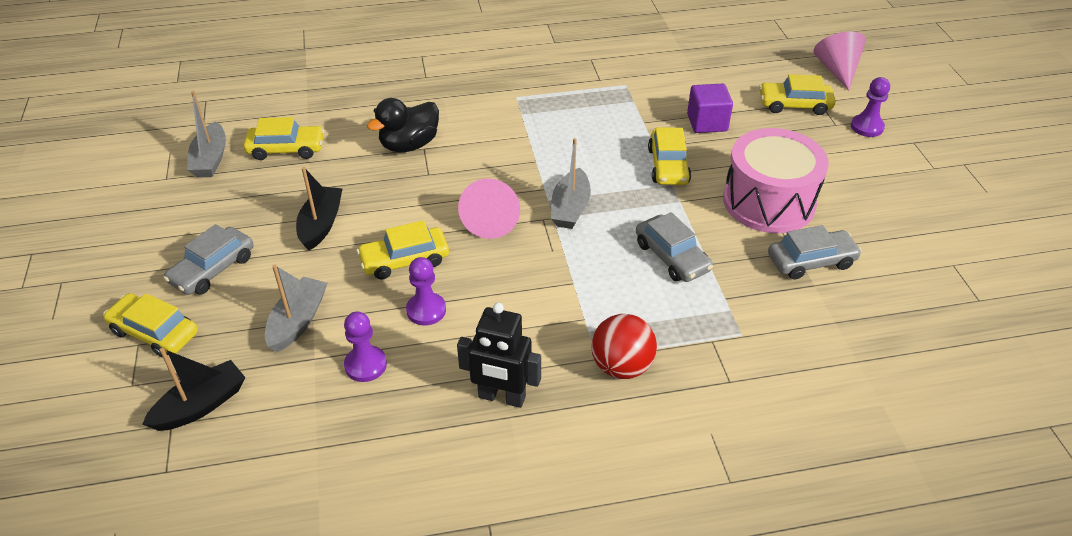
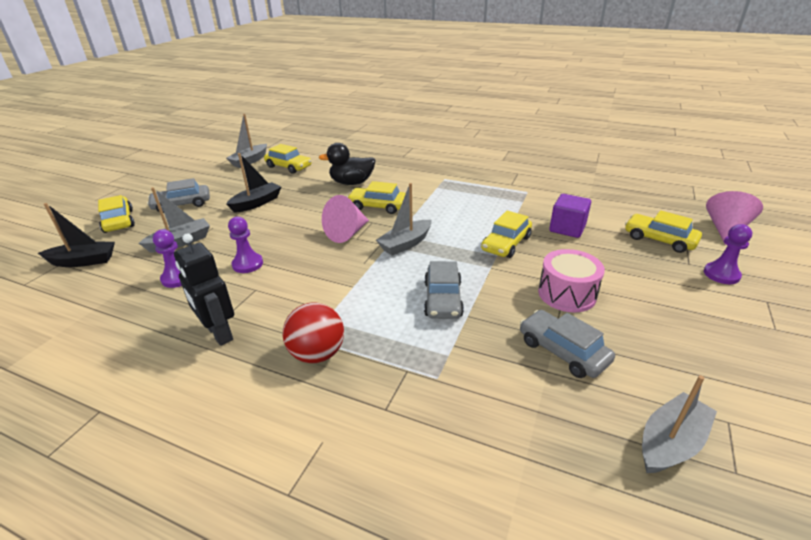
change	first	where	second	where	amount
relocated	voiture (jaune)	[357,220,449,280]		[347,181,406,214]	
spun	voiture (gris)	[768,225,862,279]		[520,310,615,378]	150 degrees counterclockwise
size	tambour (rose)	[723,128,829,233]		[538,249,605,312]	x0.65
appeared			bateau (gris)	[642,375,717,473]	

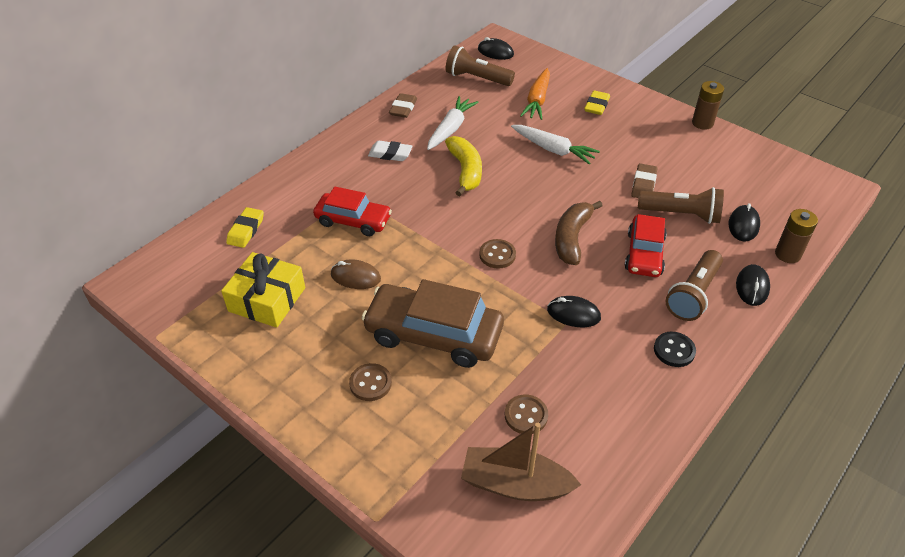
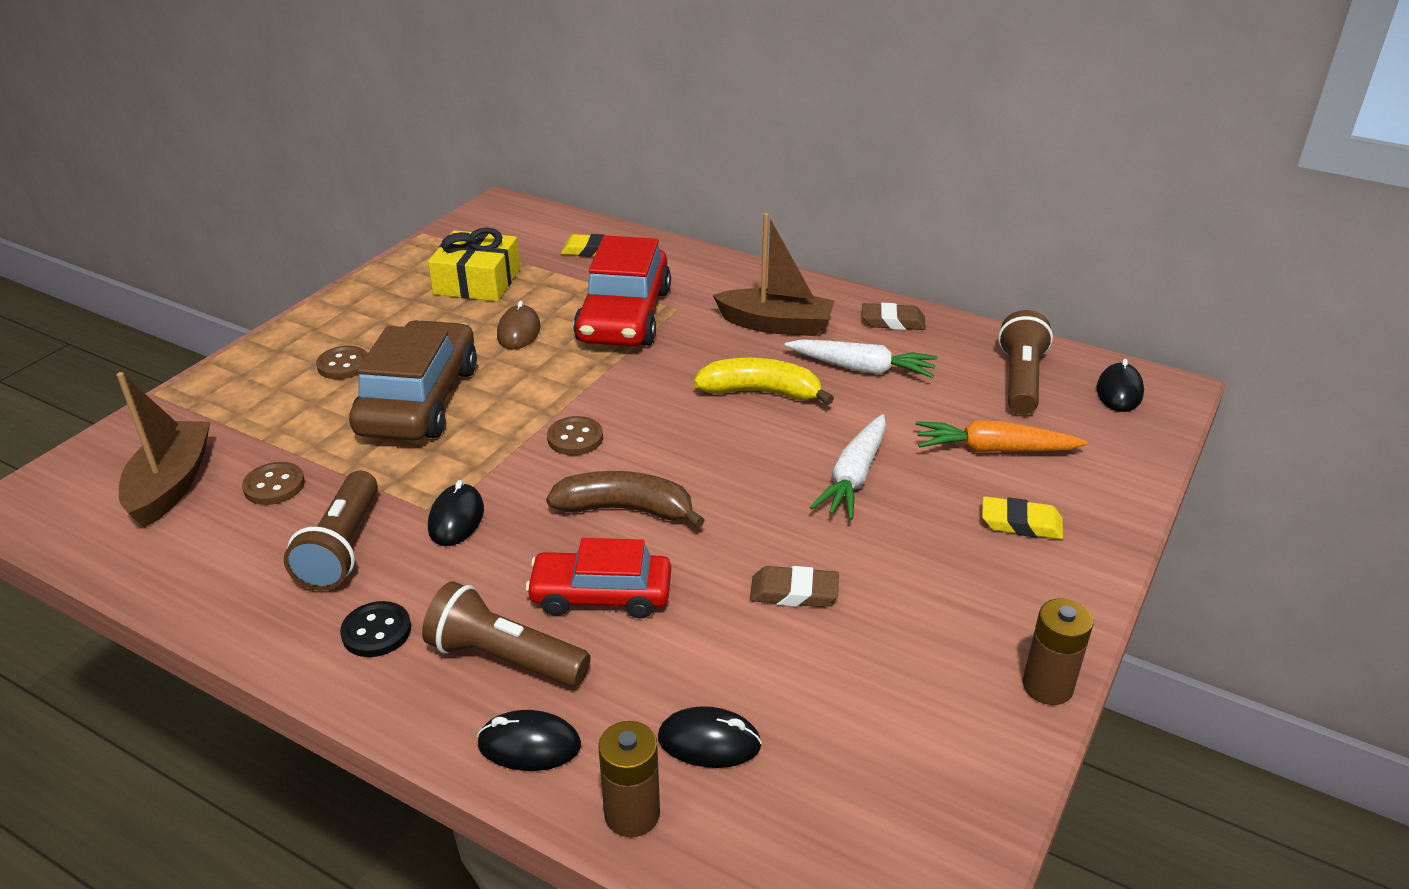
change	first	where	second	where	amount
relocated	lampe de poche (marron)	[638,187,724,224]		[284,471,378,590]	
size	voiture (rouge)	[313,186,392,236]		[573,235,671,346]	x1.57
spun	banane (jaune)	[445,136,482,196]		[694,358,834,405]	150 degrees counterclockwise
exchanged	gomme (blanc)	[368,141,413,161]	bateau (marron)	[713,213,834,336]	

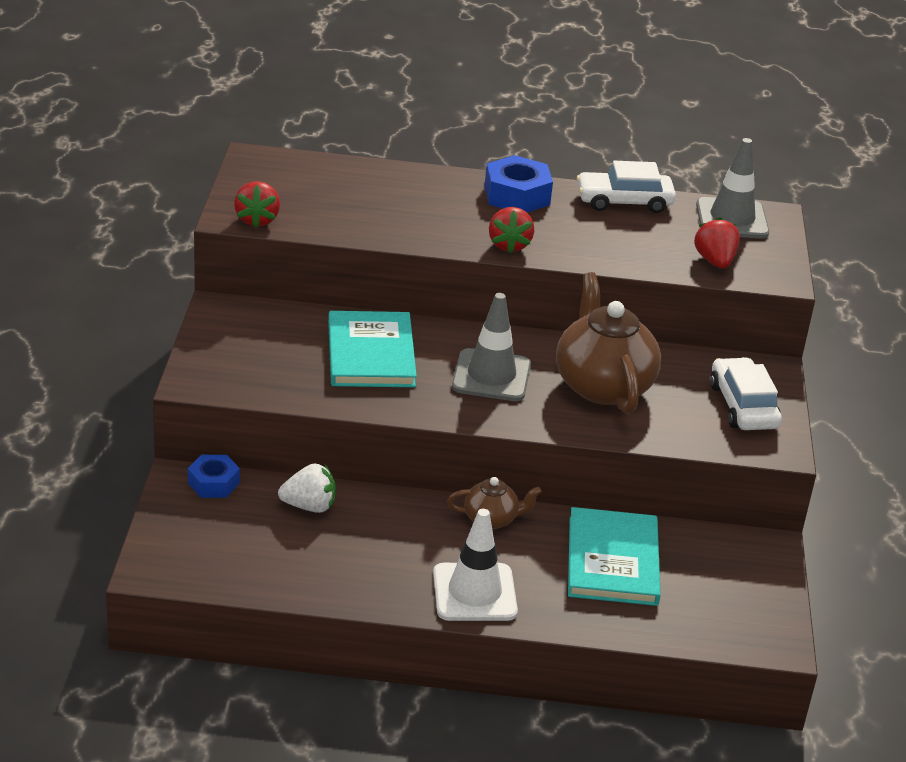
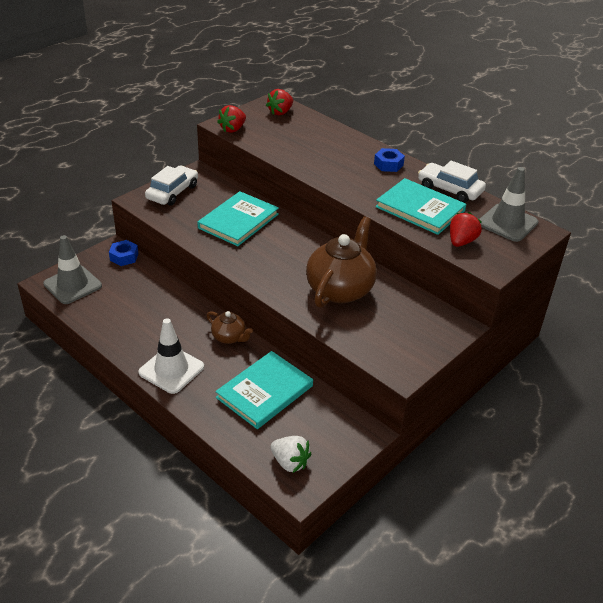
change	first	where	second	where	amount
relocated	cône de chantier (gris)	[452,293,531,401]		[43,235,102,304]	
relocated	voiture (blanc)	[710,357,782,430]		[145,166,198,206]	
relocated	fraise (rouge)	[489,207,534,253]		[266,89,293,115]	
relocated	fraise (blanc)	[278,463,336,513]		[271,436,311,473]	
size	écrou (bleu)	[484,155,553,212]		[374,148,405,172]	x0.64
appeared			livre (turquoise)	[375,178,466,235]	

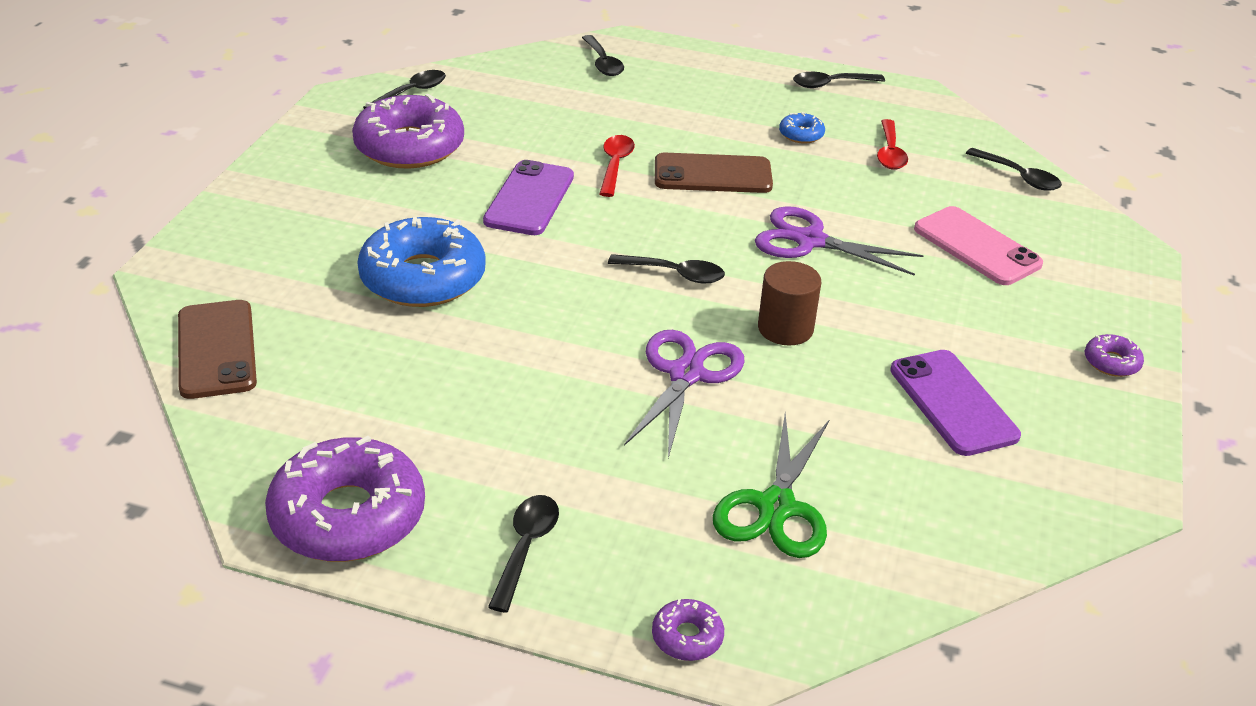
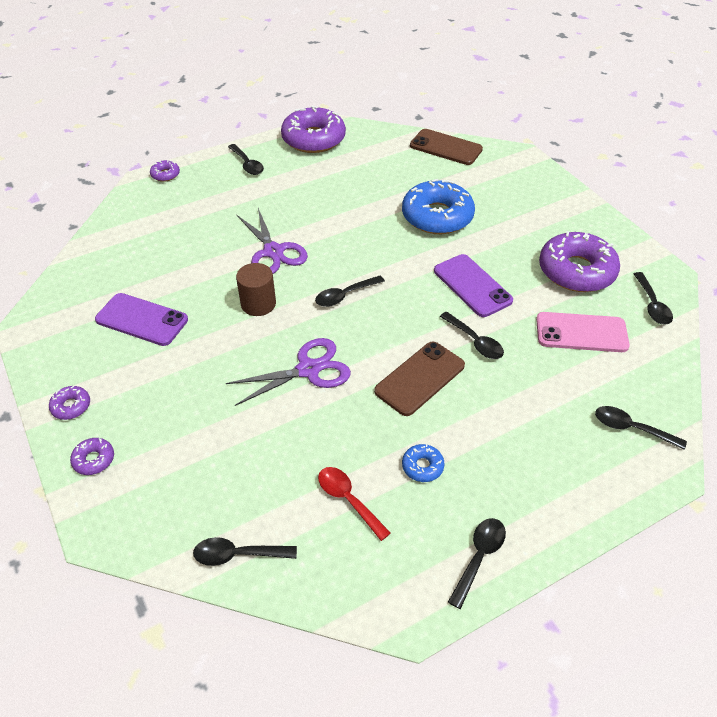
change	first	where	second	where	amount
appeared			beignet (violet)	[70,438,114,475]	
colour	cuillère (rouge)	[599,135,635,197]	cuillère (noir)	[440,311,504,359]	
relocated	téléphone (rose)	[914,206,1043,285]		[536,312,630,352]	
missing	ciseaux (vert)	[713,413,829,558]			

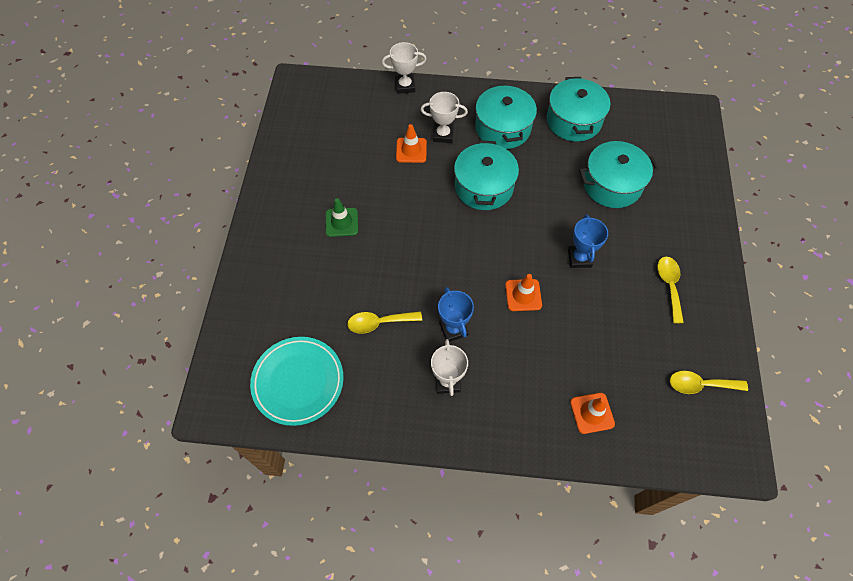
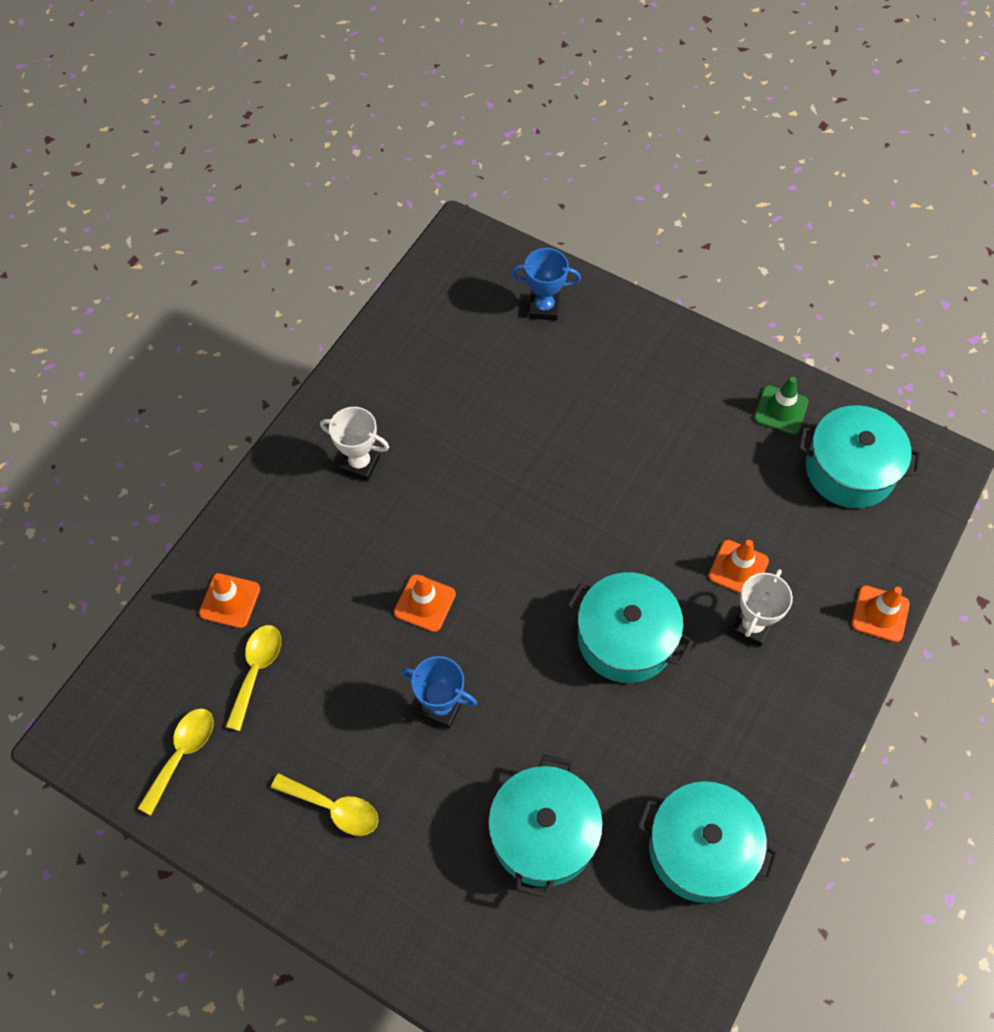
change	first	where	second	where	amount
relocated	cuillère (jaune)	[347,311,422,334]		[226,625,281,731]	
relocated	trophée (bleu)	[438,287,474,342]		[511,248,581,321]	
relocated	cône de chantier (vert)	[326,198,358,237]		[754,377,808,434]	
relocated	marmite (turquoise)	[475,83,537,149]		[799,405,922,508]	
exchanged	trophée (blanc)	[382,42,427,94]	cône de chantier (orange)	[852,585,910,643]	
missing	assiette (turquoise)	[250,337,344,426]			

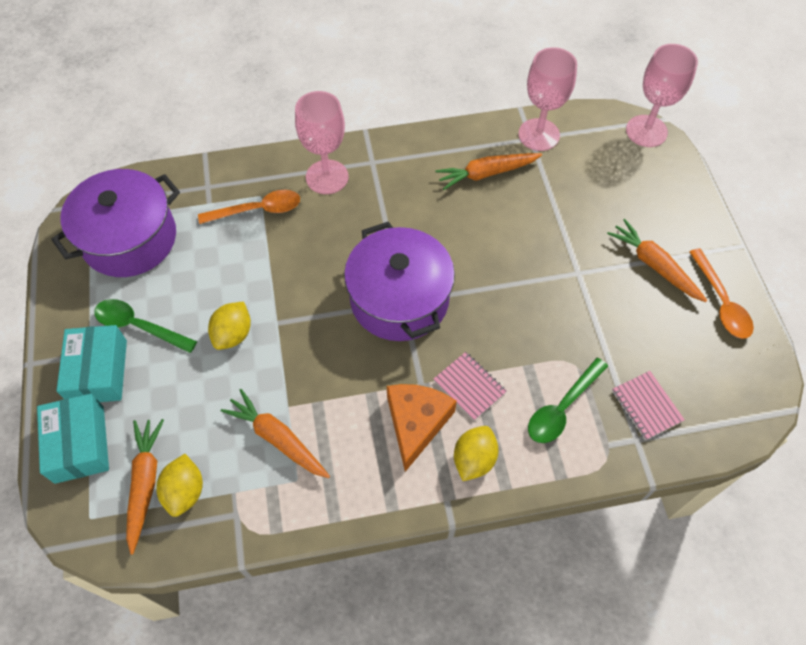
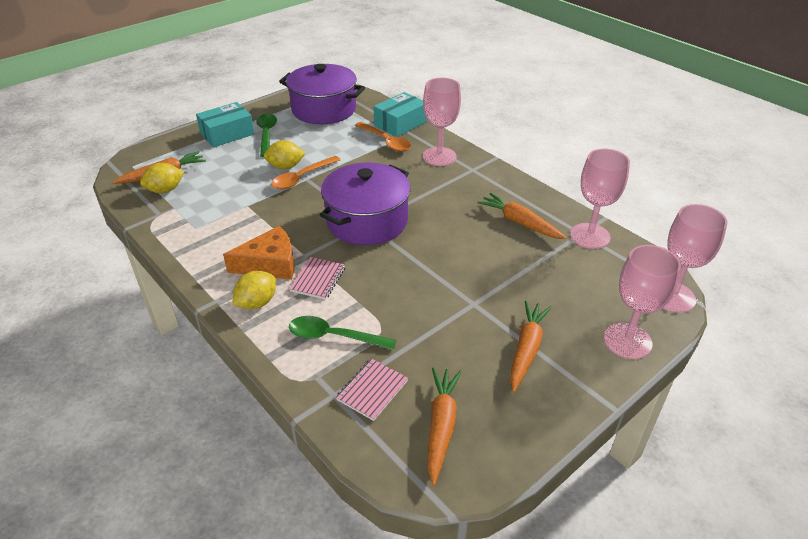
change	first	where	second	where	amount
spun	citron (jaune)	[454,426,499,481]		[232,271,276,309]	45 degrees counterclockwise
relocated	cuillère (orange)	[689,248,754,339]		[271,156,341,189]	
relocated	boîte (turquoise)	[37,393,109,484]		[374,92,427,137]	
relocated	carotte (orange)	[221,389,330,478]		[428,368,462,486]	
appeared			verre à pied (rose)	[604,245,681,359]	

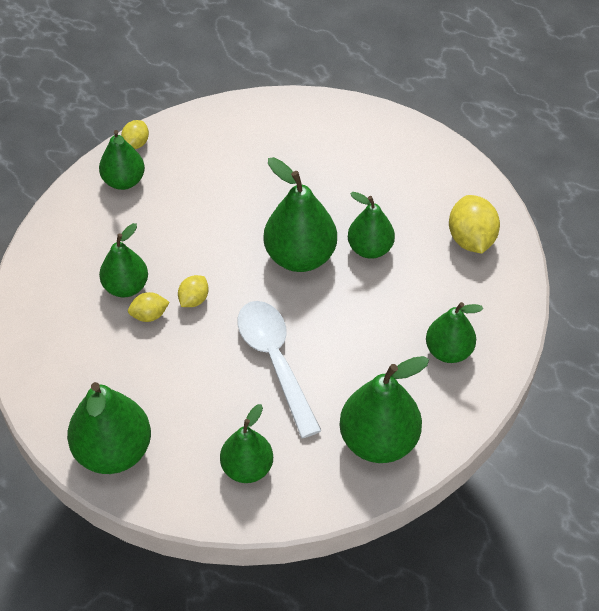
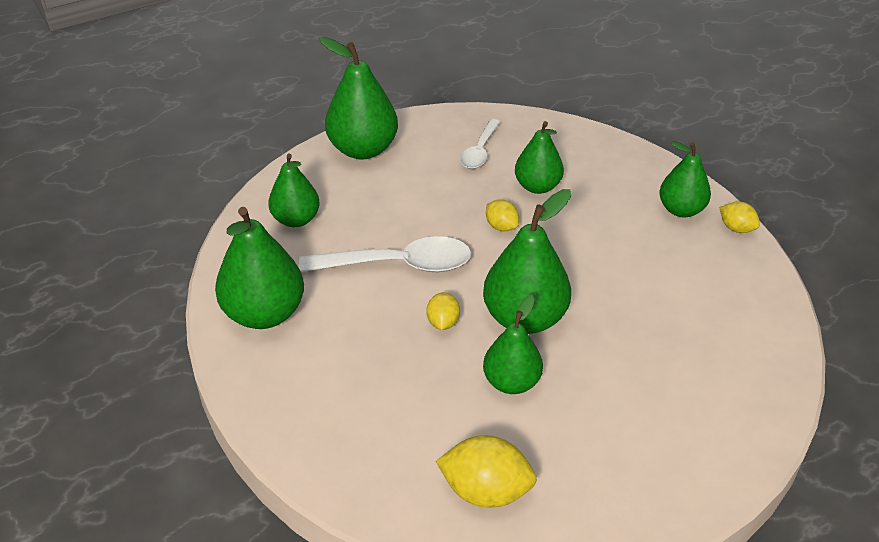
change	first	where	second	where	amount
relocated	citron (jaune)	[128,292,169,322]		[427,292,460,330]	
appeared			cuillère (blanc)	[460,119,500,169]	
missing	poire (vert)	[426,302,483,363]			

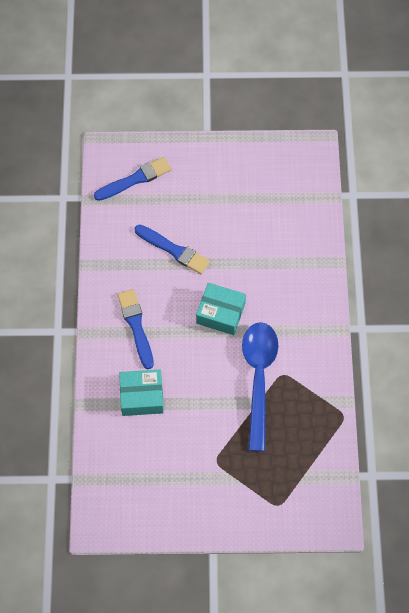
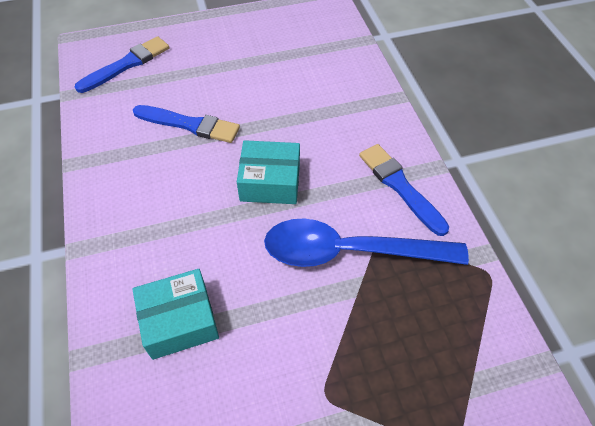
change	first	where	second	where	amount
spun	cuillère (bleu)	[242,322,279,451]		[264,219,469,267]	75 degrees counterclockwise
relocated	pinceau (bleu)	[117,289,154,369]		[359,144,449,236]	

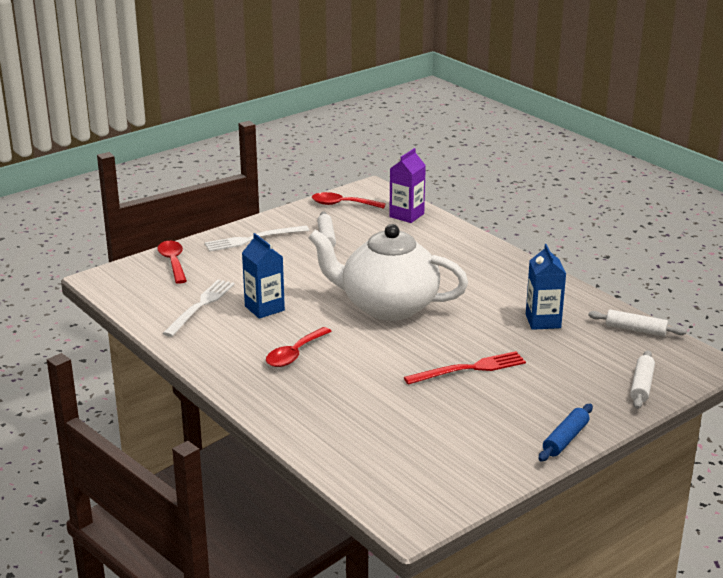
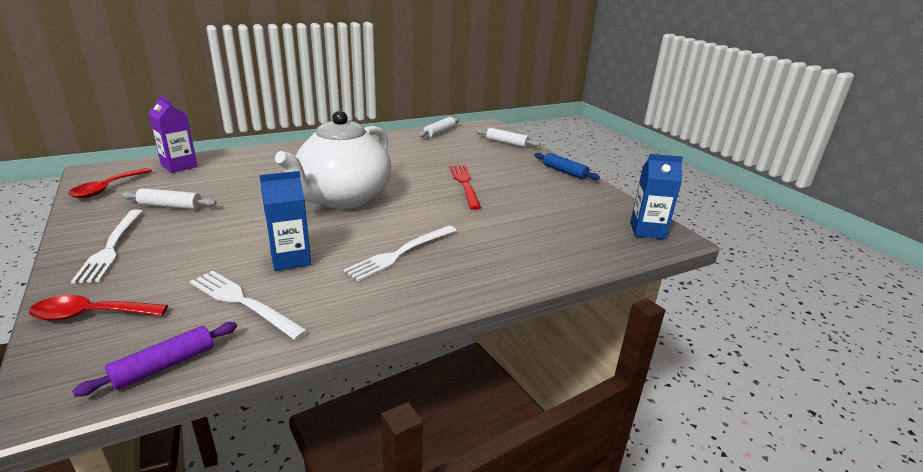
change	first	where	second	where	amount
appeared			rouleau à pâtisserie (violet)	[72,322,237,397]	
exchanged	cuillère (rouge)	[266,327,332,367]	fourchette (blanc)	[344,225,457,281]	
relocated	brique de lait (bleu)	[526,244,566,330]		[630,154,683,239]	

